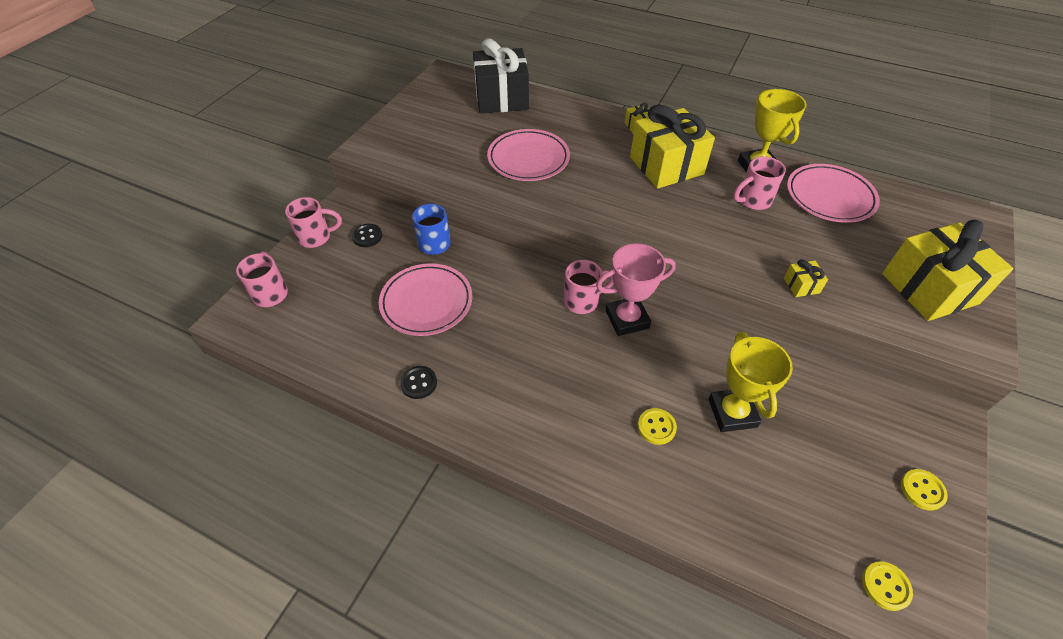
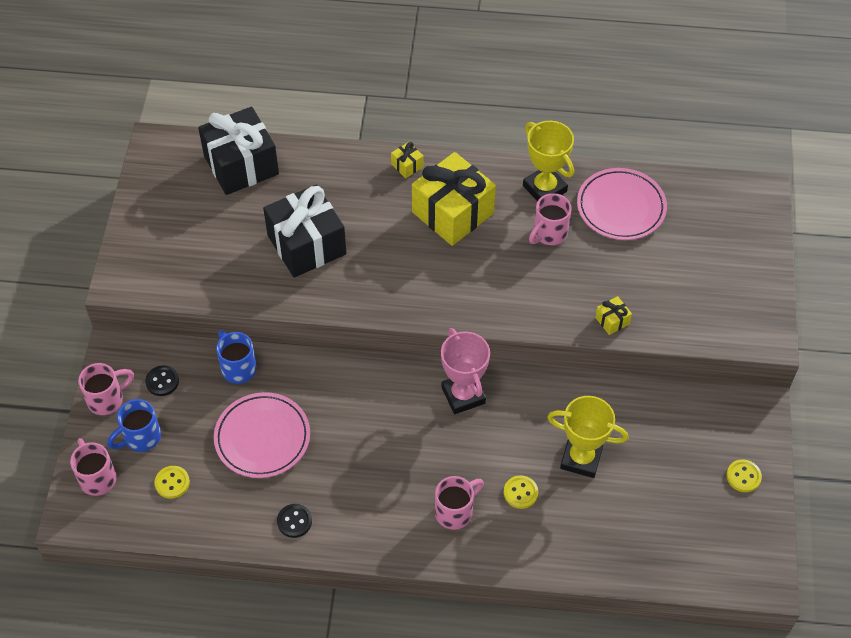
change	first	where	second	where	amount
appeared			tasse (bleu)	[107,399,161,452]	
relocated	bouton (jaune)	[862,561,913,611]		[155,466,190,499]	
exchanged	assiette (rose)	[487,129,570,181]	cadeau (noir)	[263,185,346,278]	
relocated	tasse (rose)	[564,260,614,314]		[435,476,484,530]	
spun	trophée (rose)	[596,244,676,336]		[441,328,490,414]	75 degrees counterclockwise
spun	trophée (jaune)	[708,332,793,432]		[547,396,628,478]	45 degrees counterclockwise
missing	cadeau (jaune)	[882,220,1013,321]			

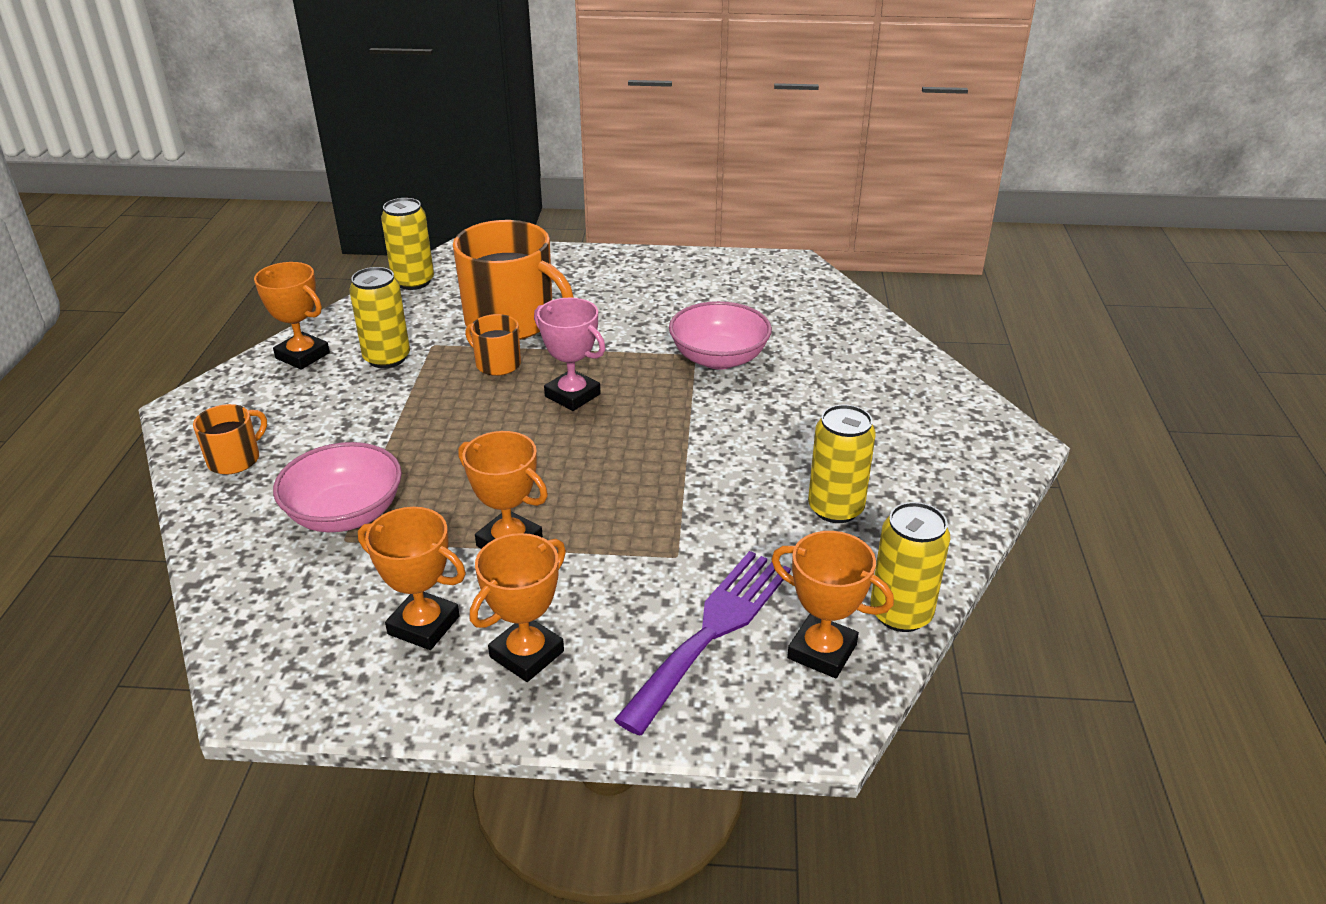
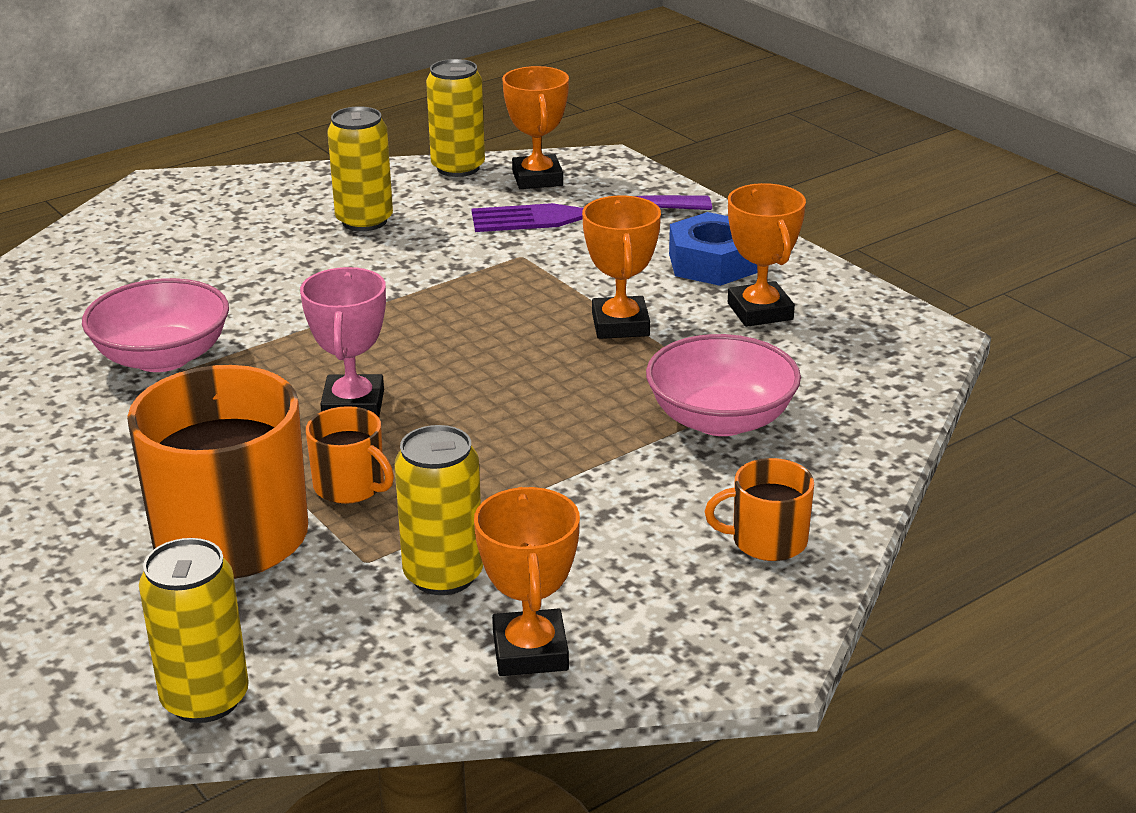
change	first	where	second	where	amount
spun	tasse (orange)	[465,314,521,376]		[306,406,394,504]	45 degrees counterclockwise
exchanged	trophée (orange)	[470,533,566,682]	écrou (bleu)	[669,212,757,286]	

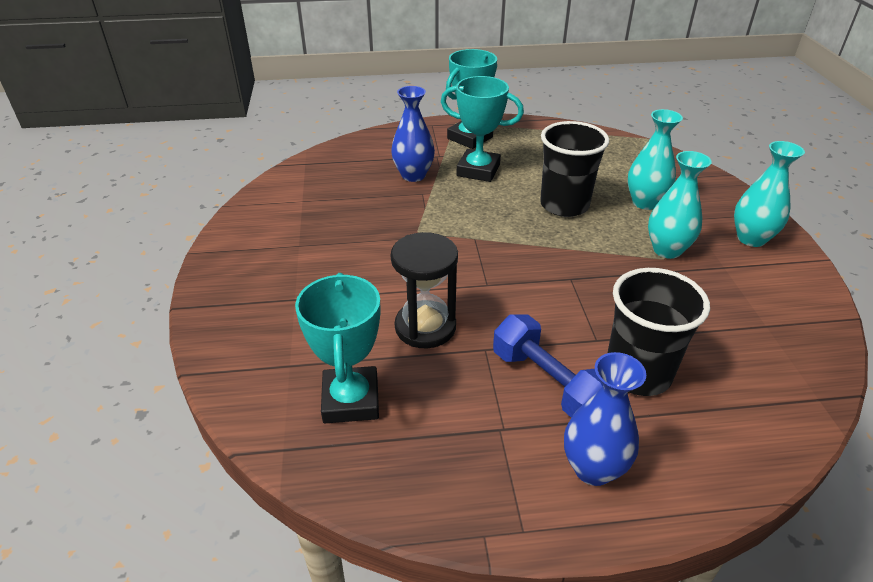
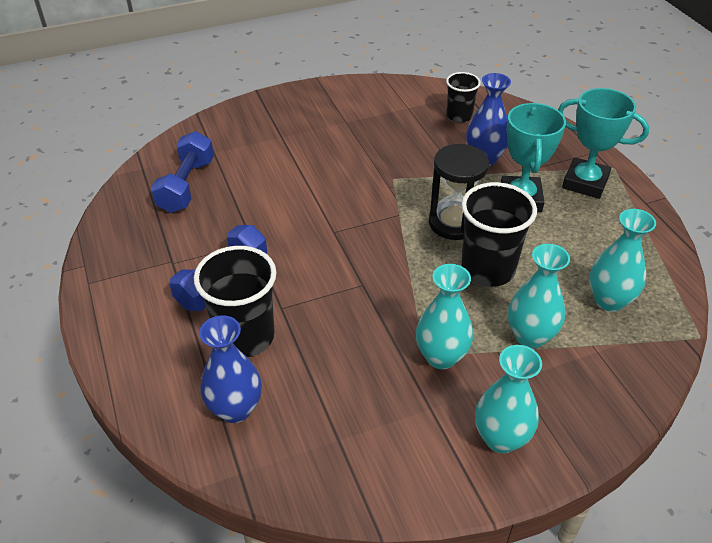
change	first	where	second	where	amount
exchanged	trophée (turquoise)	[295,273,381,423]	haltère (bleu)	[151,131,214,213]	
relocated	vase (bleu)	[564,352,646,486]		[199,315,262,423]	
relocated	sablier (noir)	[391,232,458,348]		[429,144,489,240]	
appeared			gobelet (noir)	[446,72,481,122]	
appeared			vase (turquoise)	[589,209,656,312]	

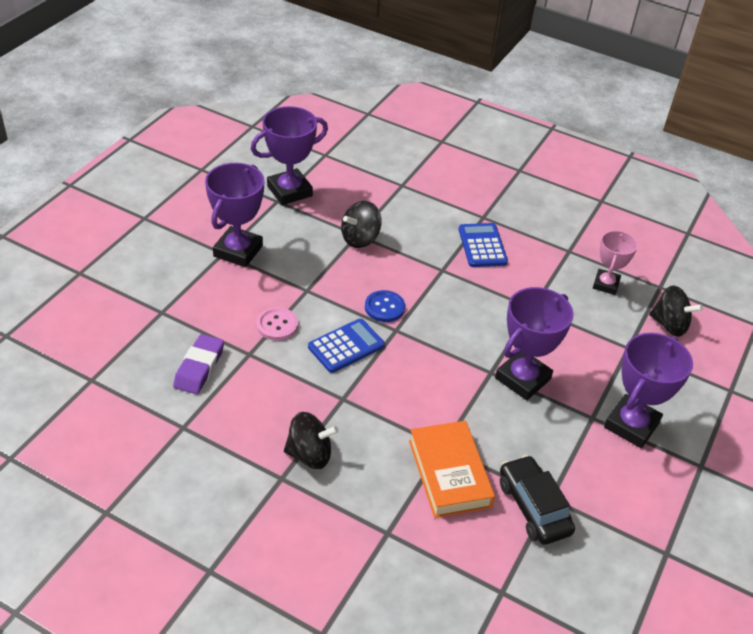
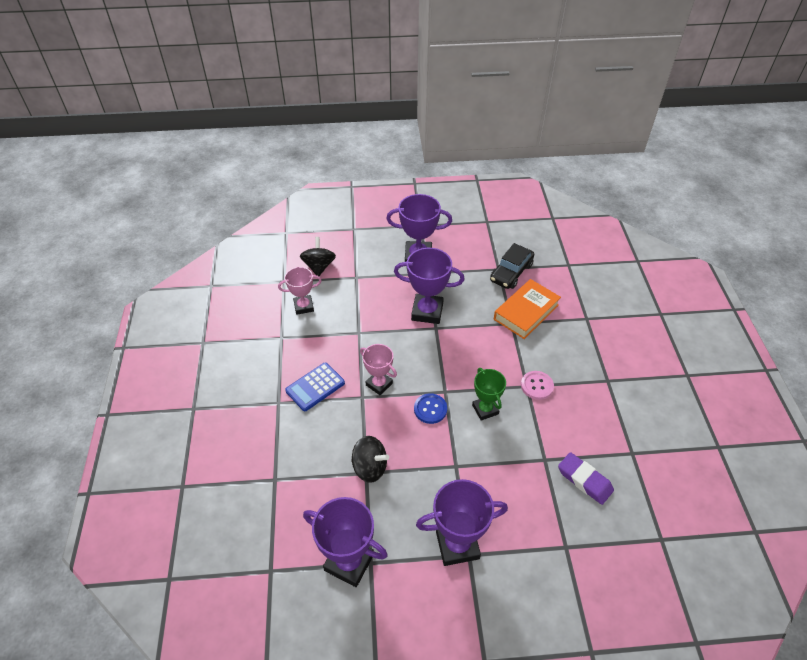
change	first	where	second	where	amount
appeared			trophée (rose)	[360,344,397,395]	
exchanged	calculatrice (bleu)	[308,319,385,373]	trophée (vert)	[472,368,506,421]	
relocated	bouton (rose)	[256,307,298,341]		[521,371,554,400]	
spun	gomme (violet)	[173,334,224,394]		[558,452,614,505]	60 degrees clockwise
missing	toupie (noir)	[284,412,339,469]			

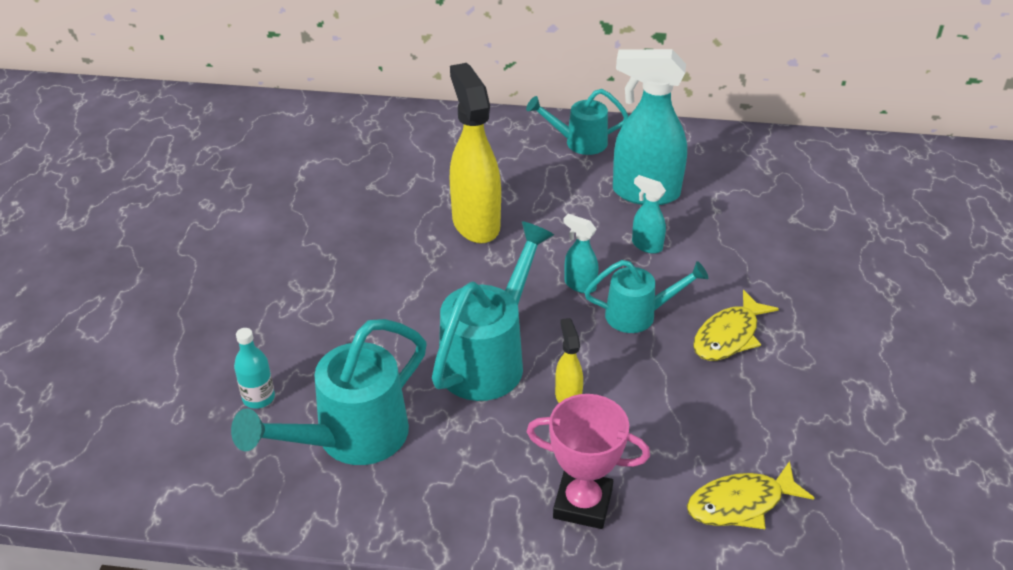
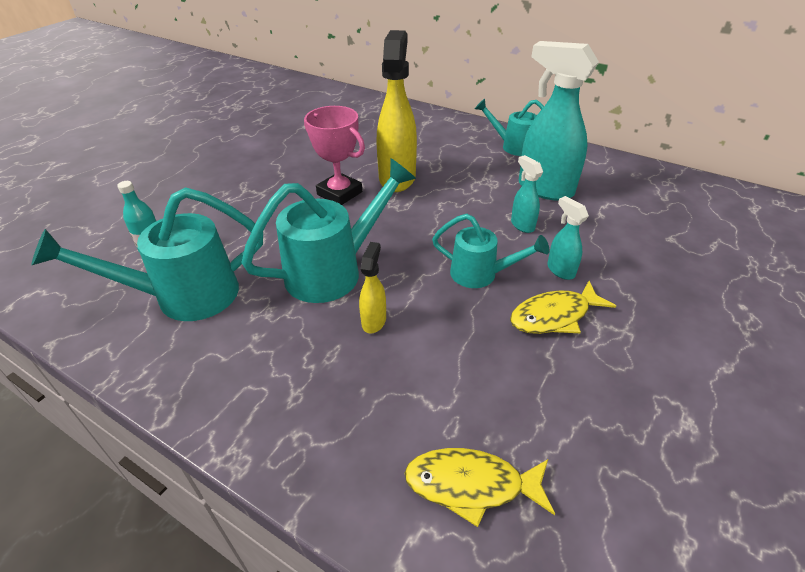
change	first	where	second	where	amount
relocated	trophée (rose)	[526,394,650,529]		[304,106,365,205]	
relocated	vaporisateur (turquoise)	[563,214,599,293]		[547,196,589,280]	

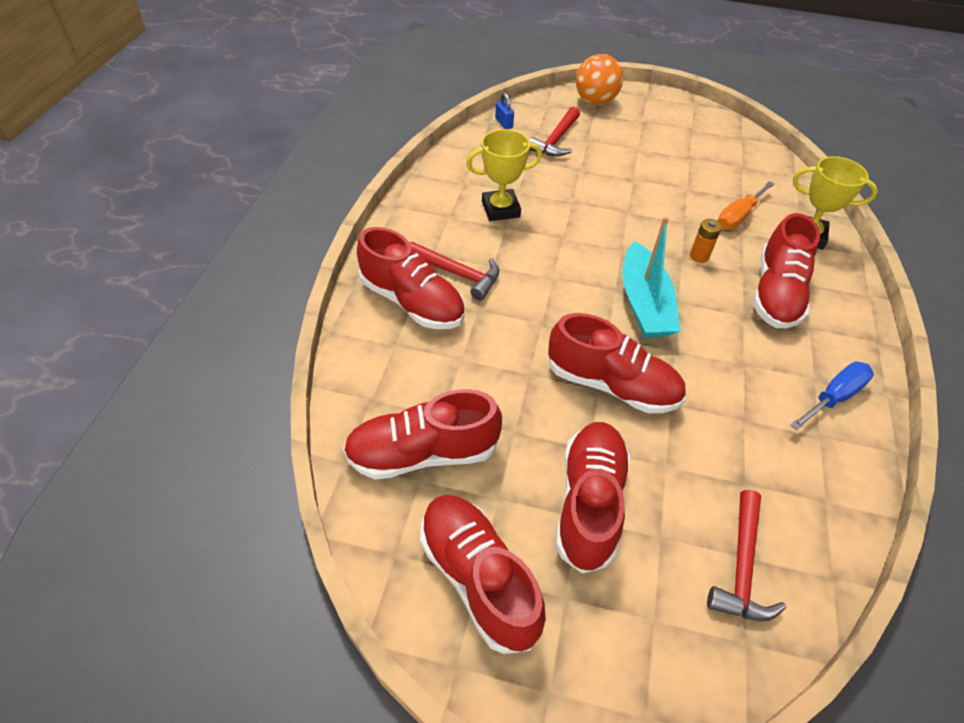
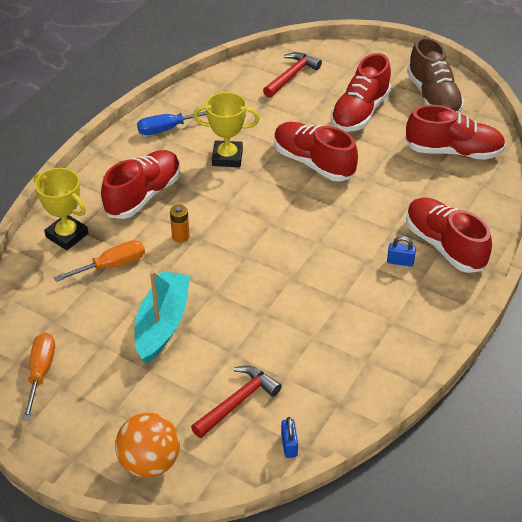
change	first	where	second	where	amount
appeared			tournevis (orange)	[23,332,55,420]	
relocated	bateau (turquoise)	[622,216,681,338]		[135,271,190,363]	
relocated	trophée (jaune)	[466,129,542,221]		[193,92,260,167]	
exchanged	marteau (rouge)	[410,242,500,301]	cadenas (bleu)	[387,236,416,267]	
colour	chaussure (rouge)	[420,495,546,654]	chaussure (marron)	[407,37,465,113]	

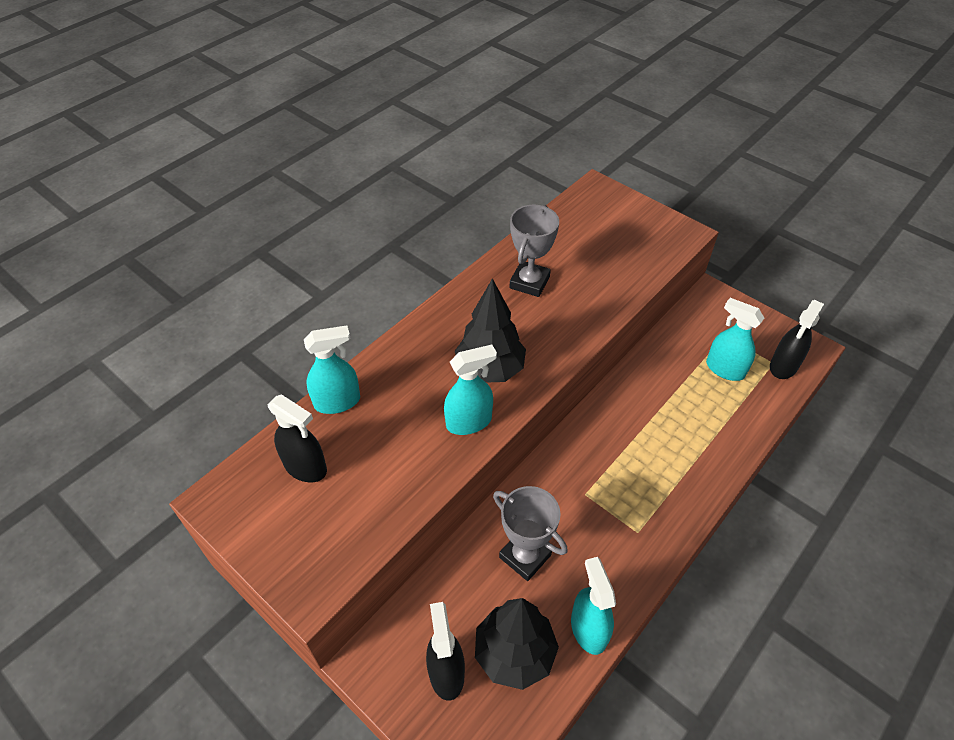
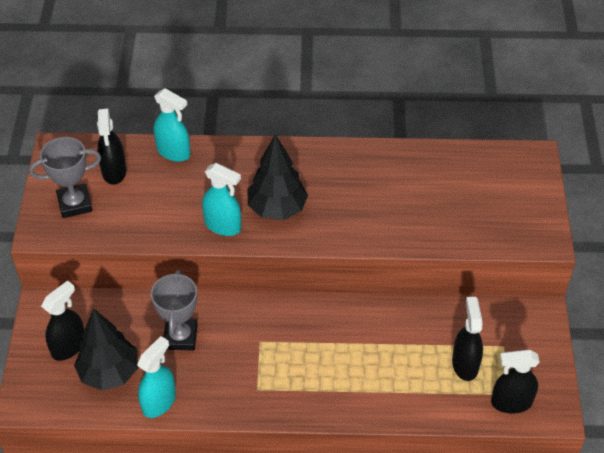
change	first	where	second	where	amount
relocated	trophée (gris)	[509,205,559,297]		[29,137,101,218]	
colour	vaporisateur (turquoise)	[706,298,764,381]	vaporisateur (noir)	[452,297,483,381]	

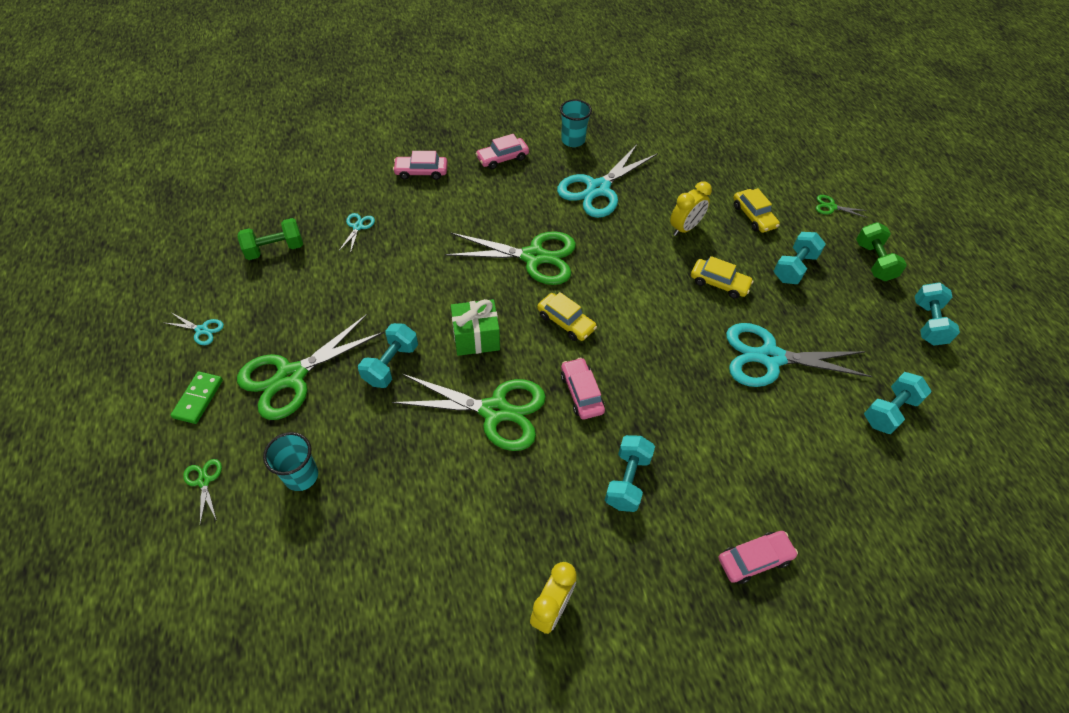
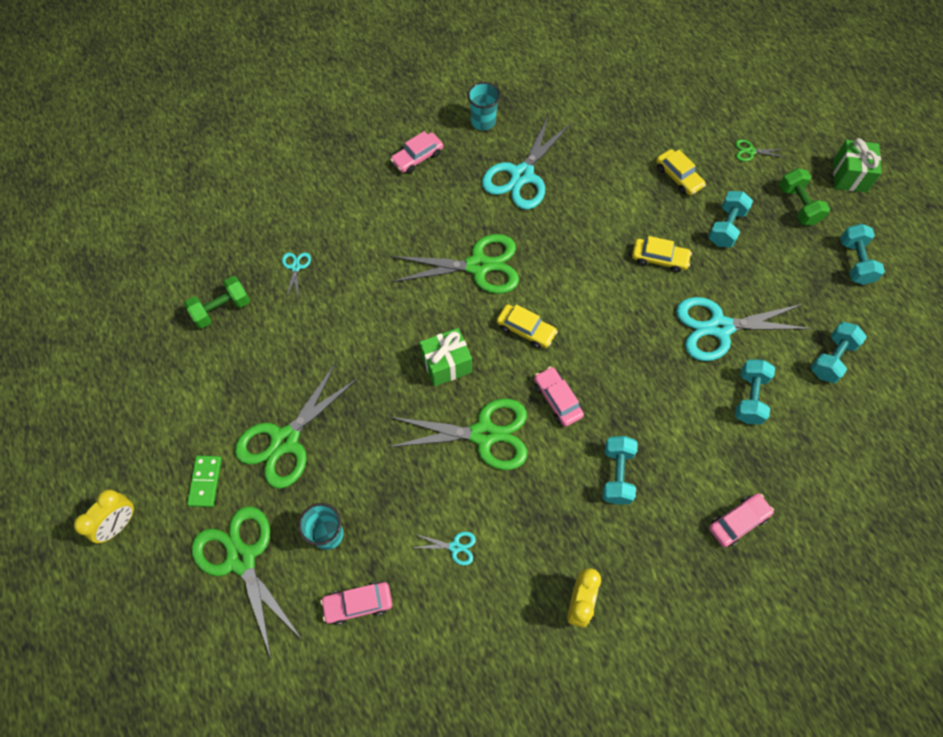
change	first	where	second	where	amount
relocated	réveil (jaune)	[670,181,712,236]		[74,490,134,544]	
size	ciseaux (vert)	[183,459,222,524]		[191,506,302,658]	x2.35
relocated	voiture (rose)	[393,151,448,180]		[320,582,392,625]	
relocated	ciseaux (turquoise)	[165,313,224,345]		[414,531,476,566]	
relocated	haltère (turquoise)	[358,323,418,388]		[735,359,775,424]	
appeared			cadeau (vert)	[833,138,881,193]	

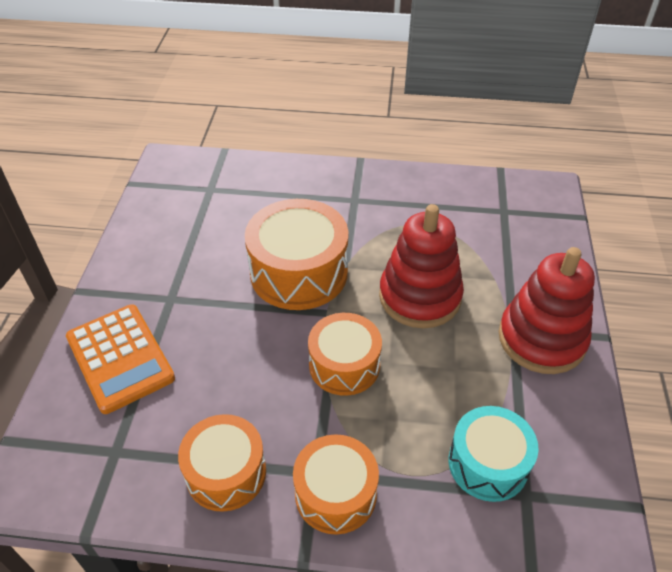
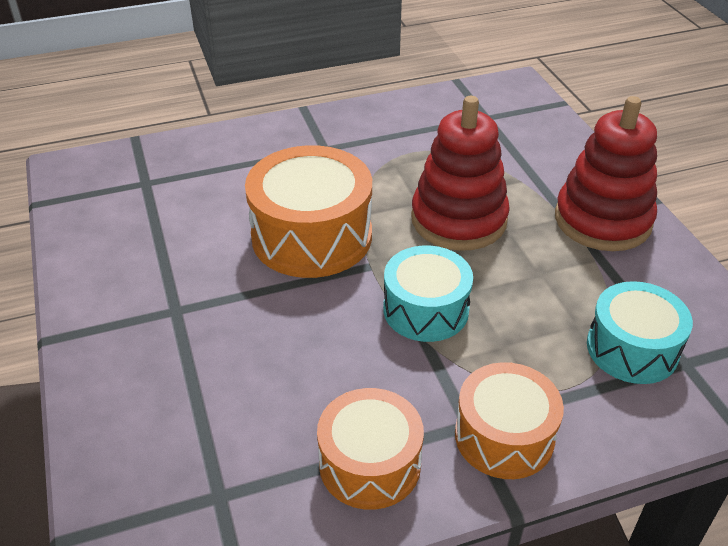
change	first	where	second	where	amount
colour	tambour (orange)	[308,313,382,396]	tambour (turquoise)	[383,246,473,342]	
missing	calculatrice (orange)	[66,304,175,414]			

